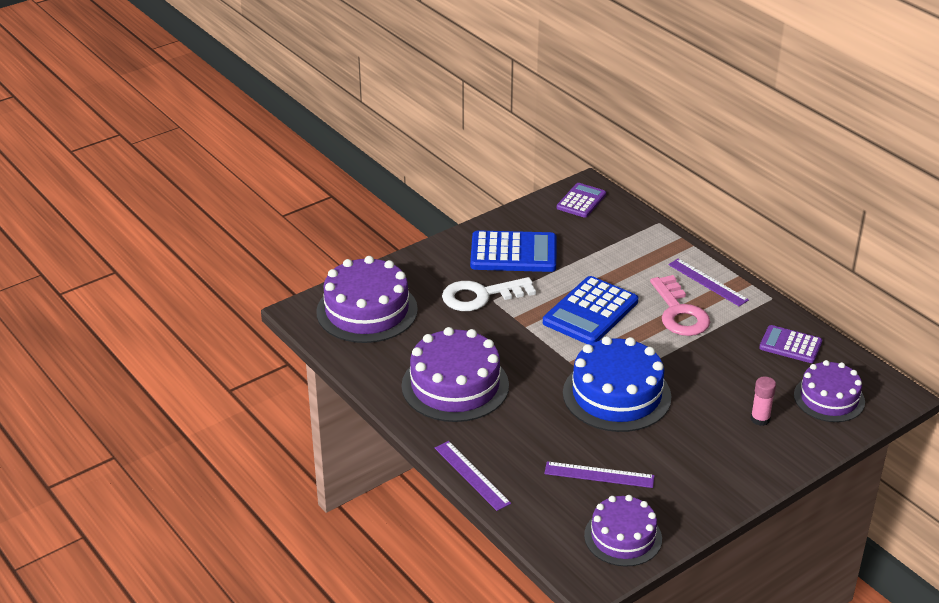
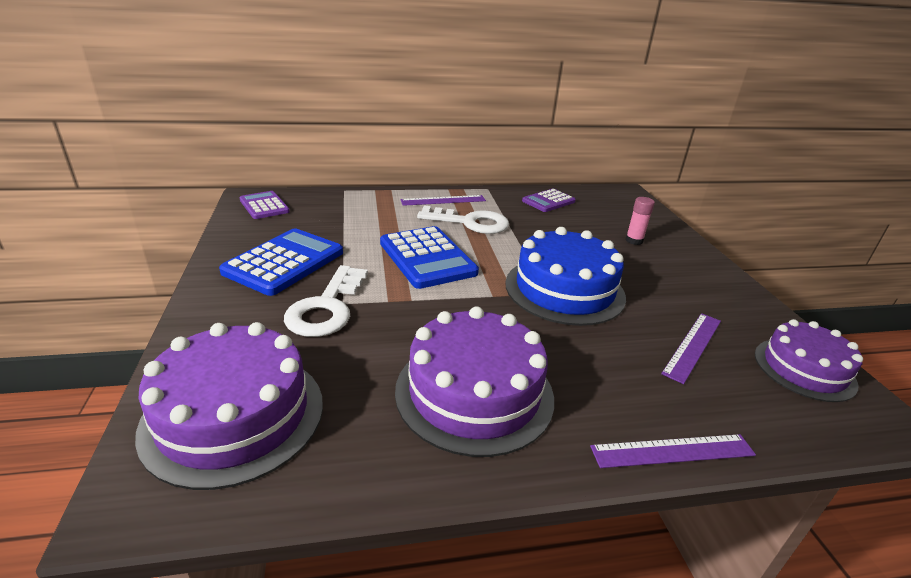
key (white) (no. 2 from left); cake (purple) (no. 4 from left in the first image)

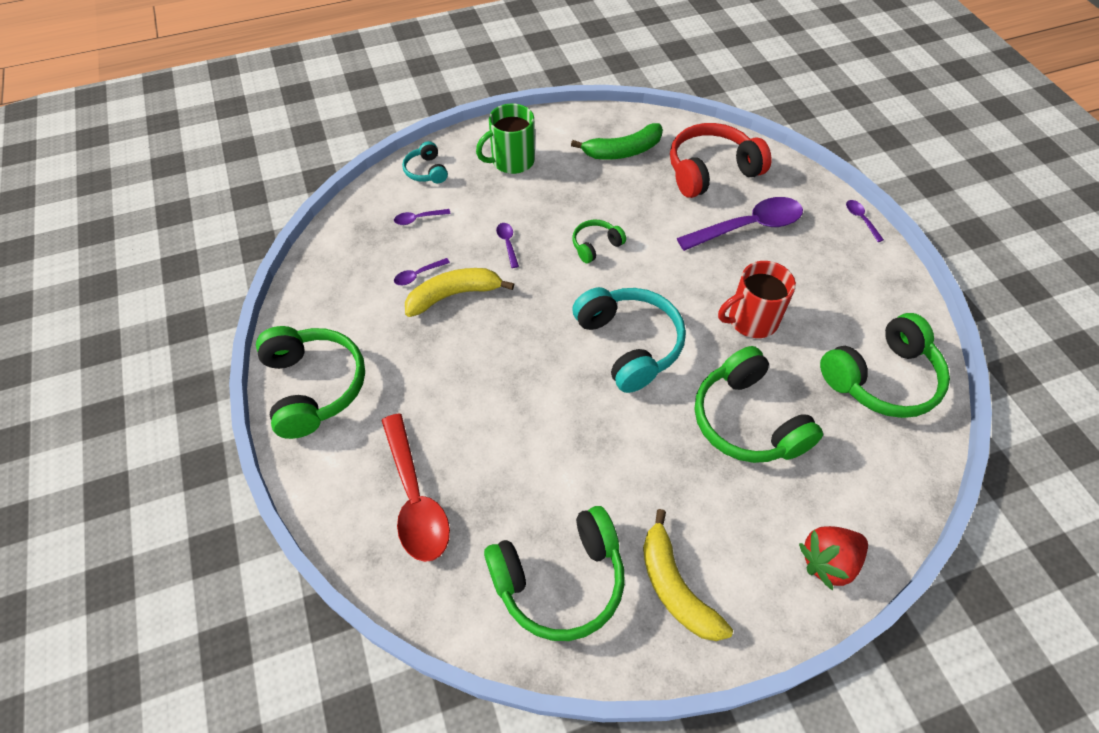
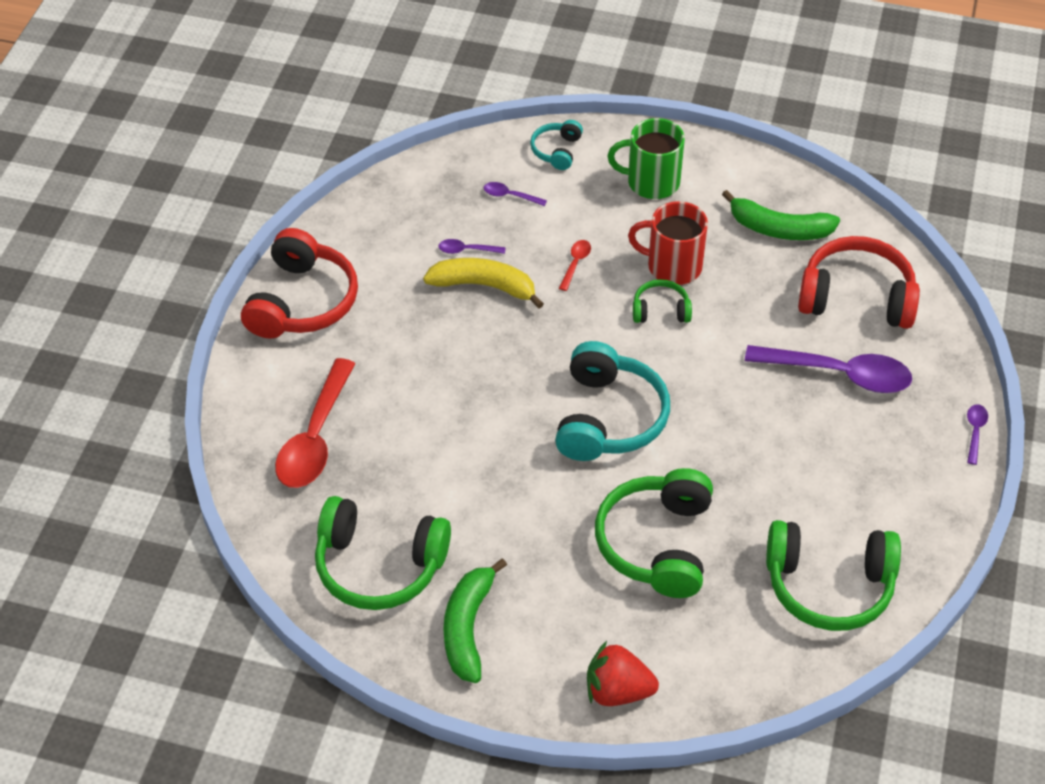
headphones (red) (no. 1 from left); spoon (red) (no. 2 from left); banana (green) (no. 1 from left); mug (red)

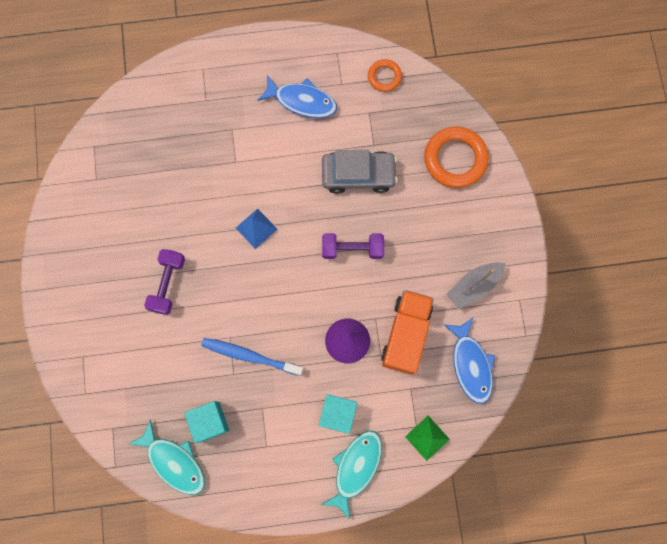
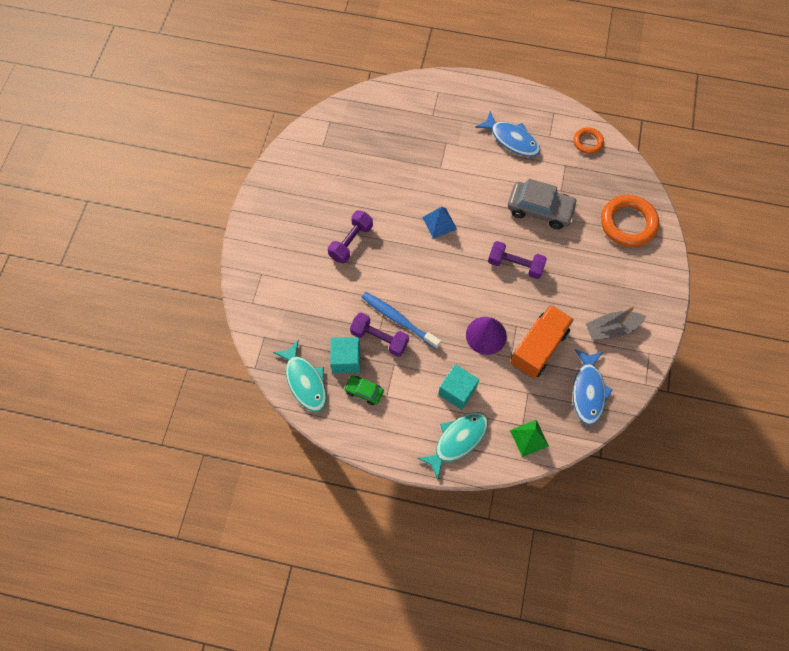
car (green); dumbbell (purple) (no. 2 from left)

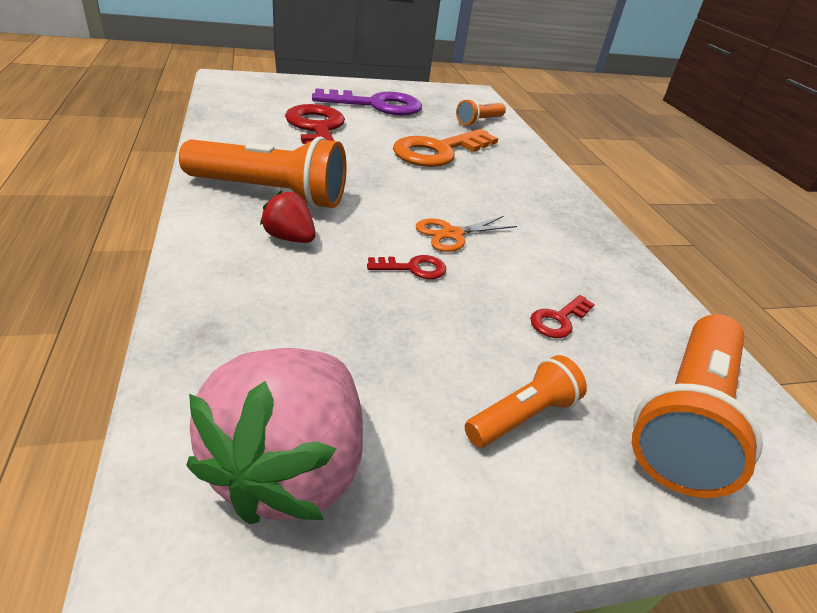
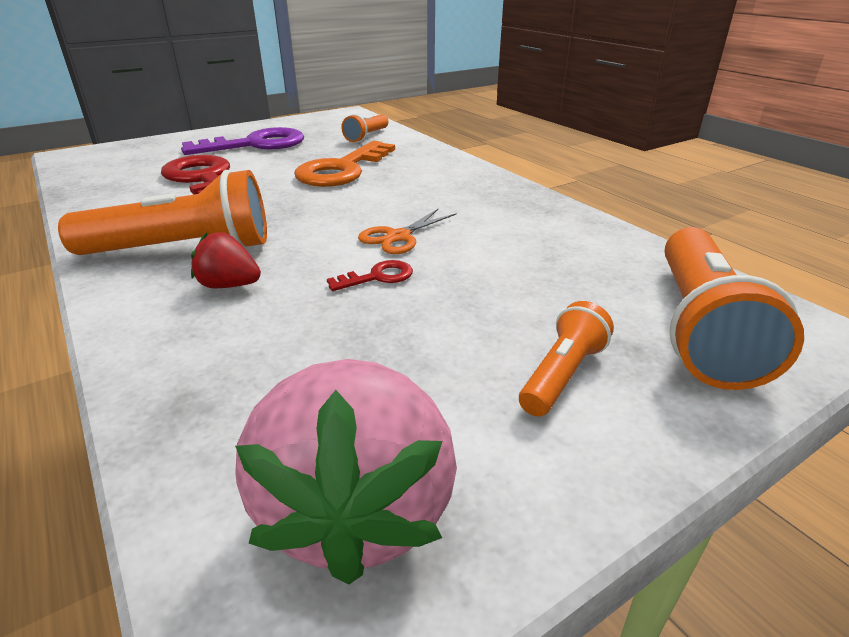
key (red) (no. 3 from left in the first image)

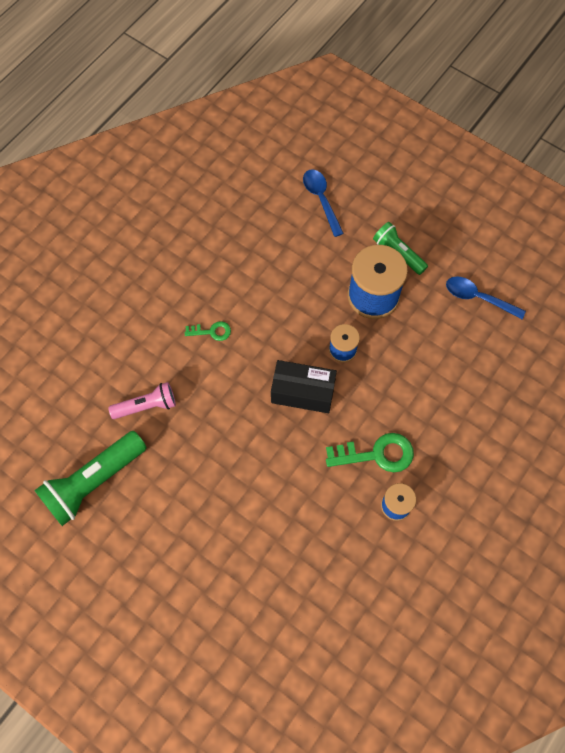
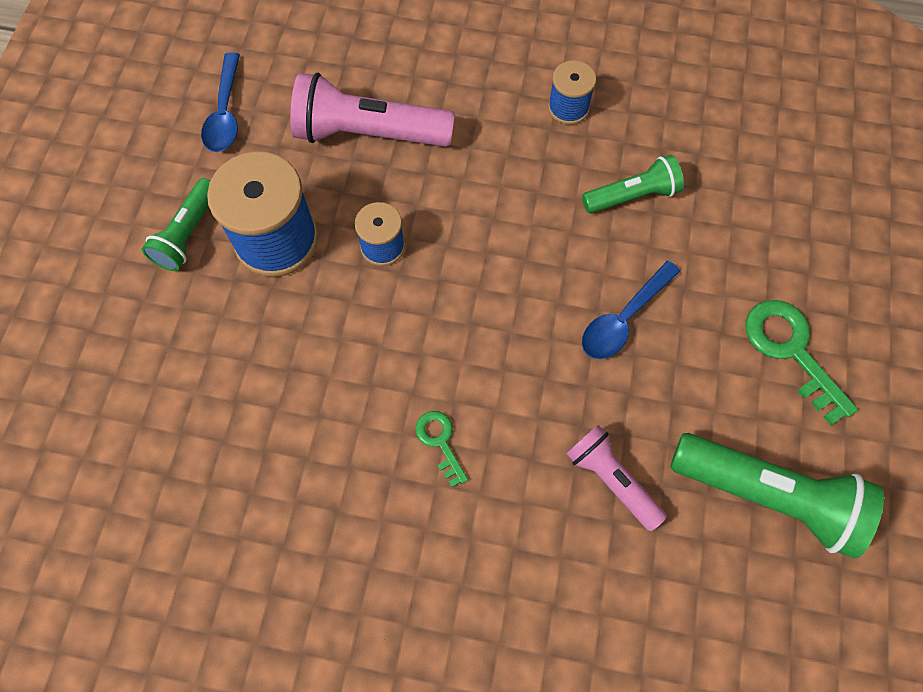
box (black); spoon (blue) (no. 2 from left); key (green) (no. 2 from left); flashlight (pink) (no. 1 from left); flashlight (green) (no. 2 from left)

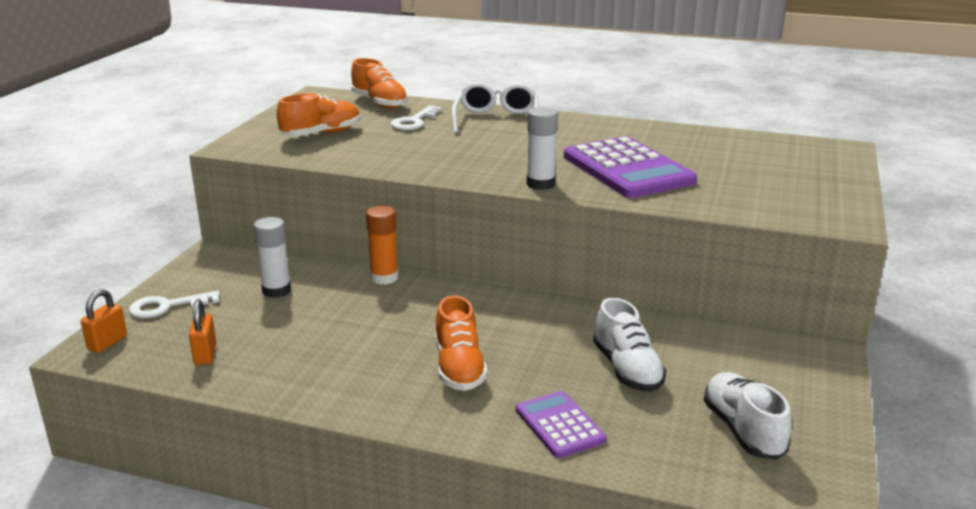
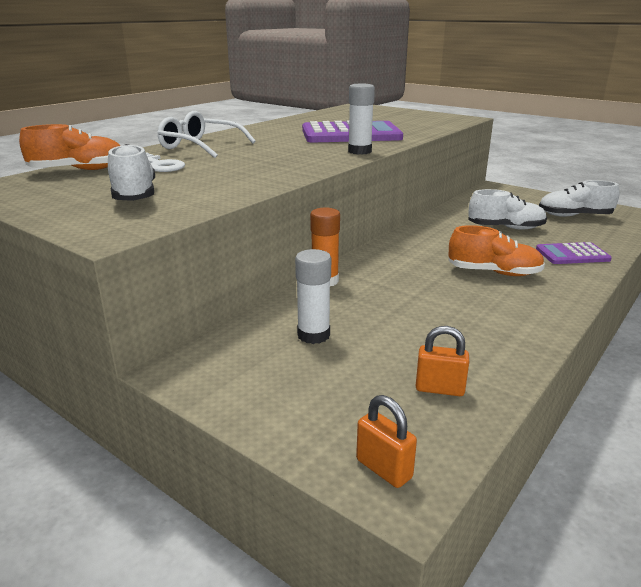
key (white) (no. 1 from left in the first image); shoe (white) (no. 1 from left)

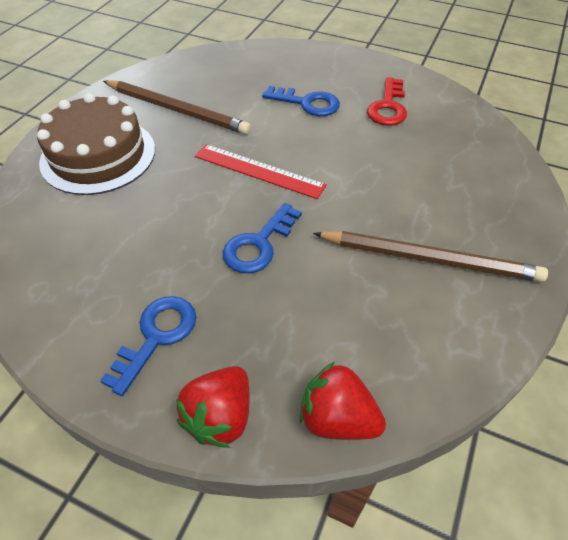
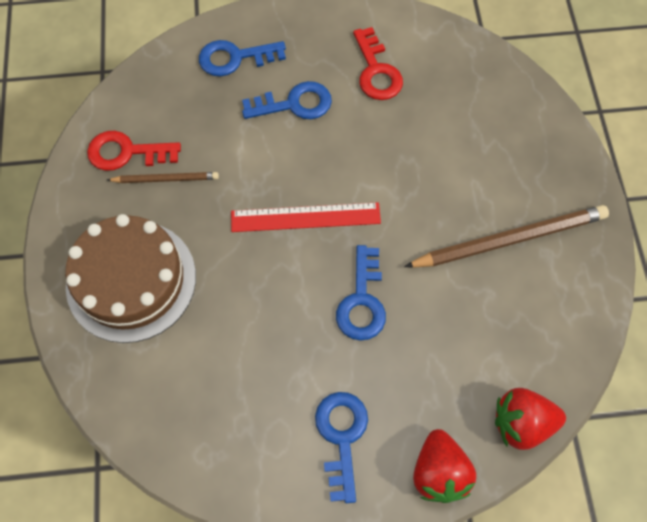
pencil (brown) (no. 1 from left); key (red) (no. 1 from left); key (blue) (no. 1 from left)

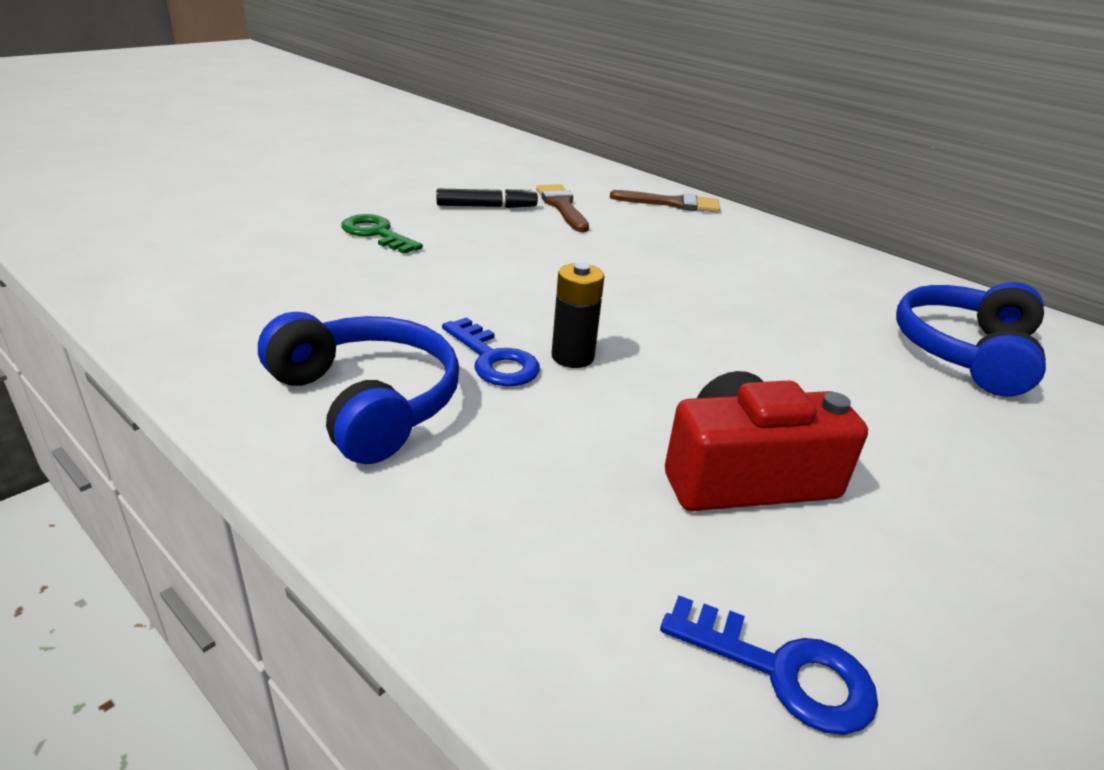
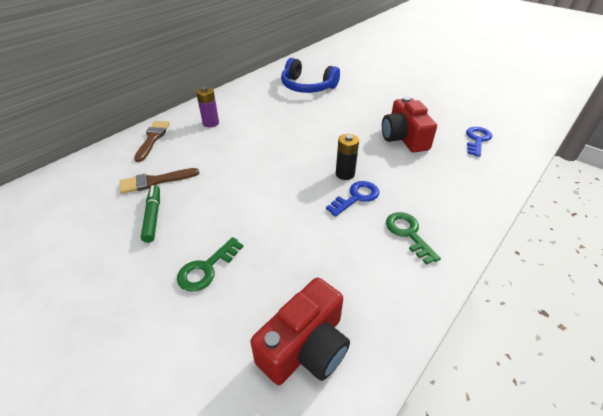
key (green) (no. 2 from left); marker (green); battery (purple); camera (red) (no. 1 from left)

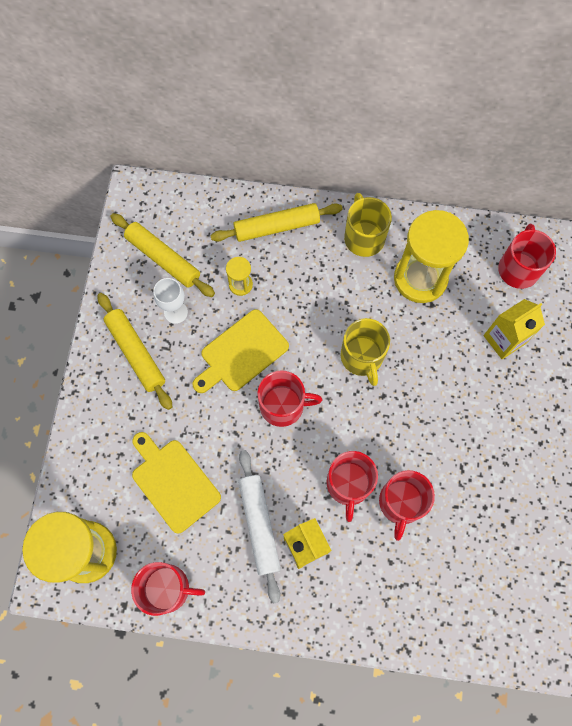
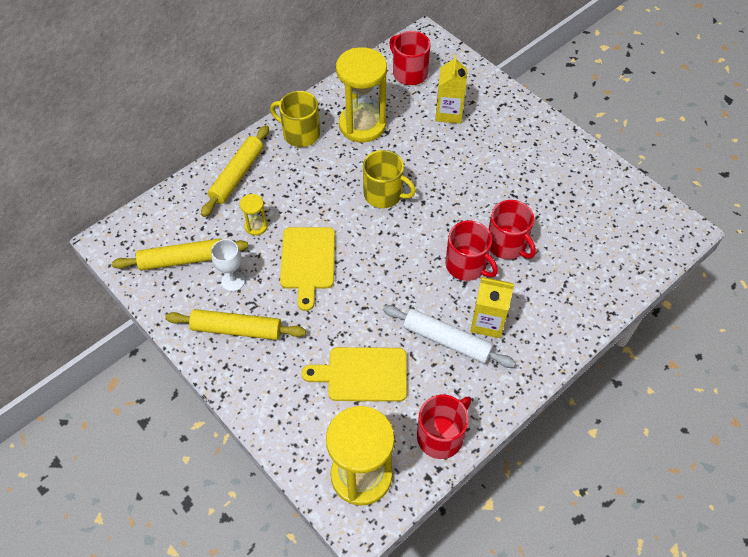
mug (red) (no. 2 from left in the first image)

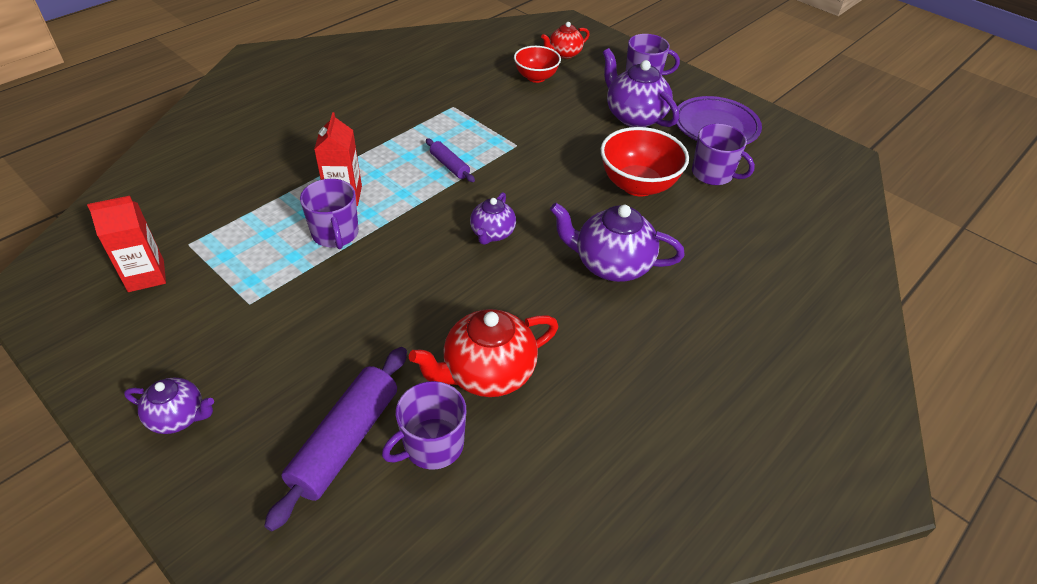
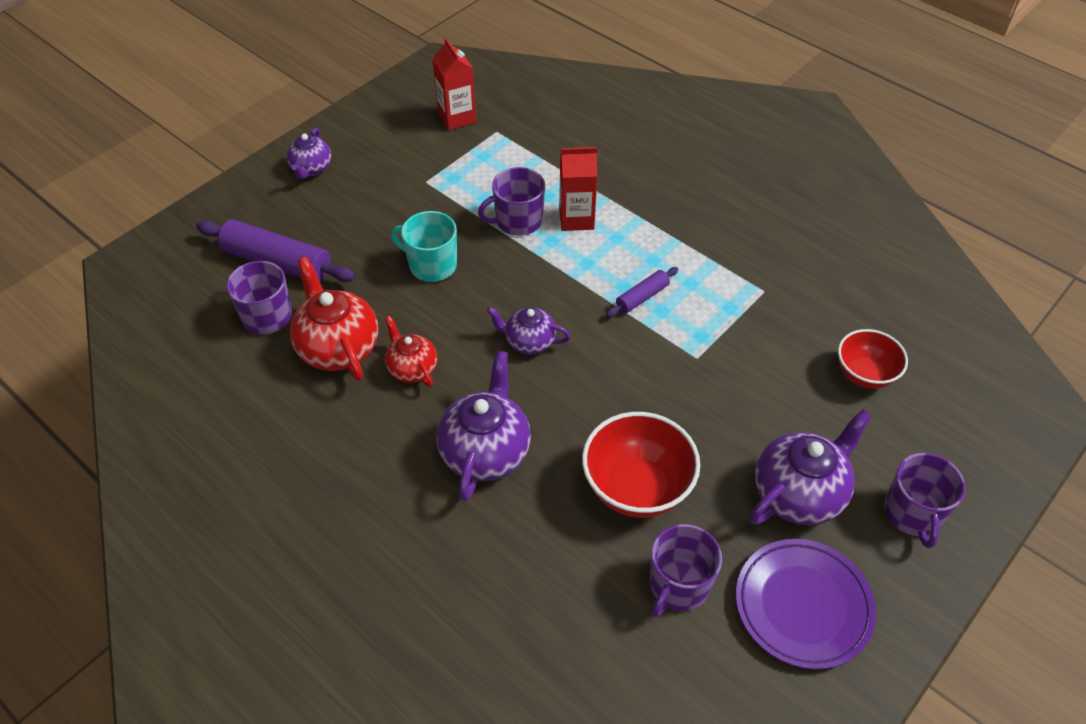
teapot (red) (no. 2 from left); mug (turquoise)

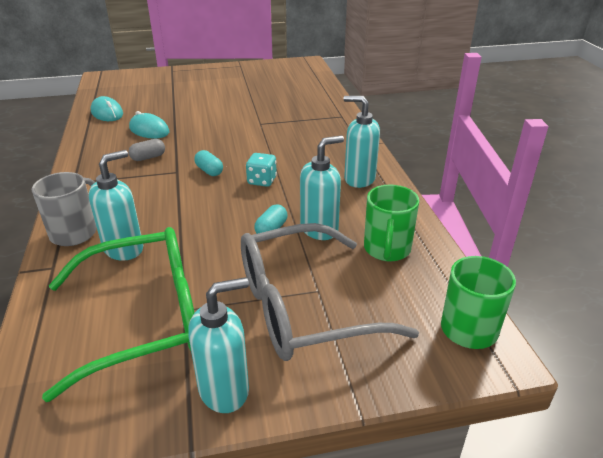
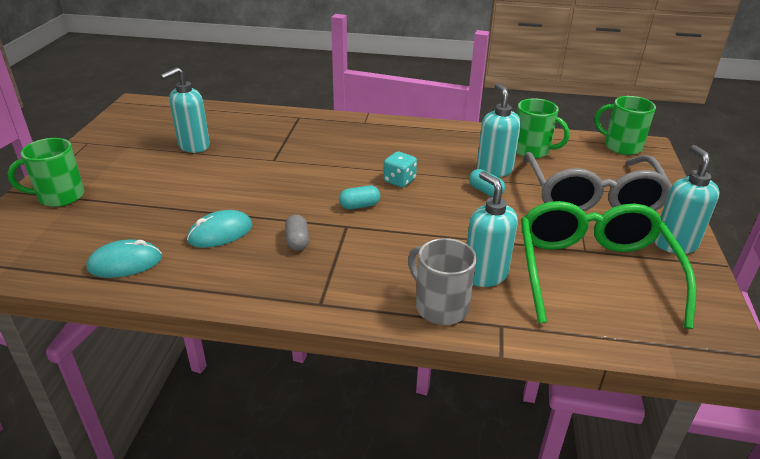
soap dispenser (turquoise) (no. 1 from left); mug (green) (no. 1 from left)

